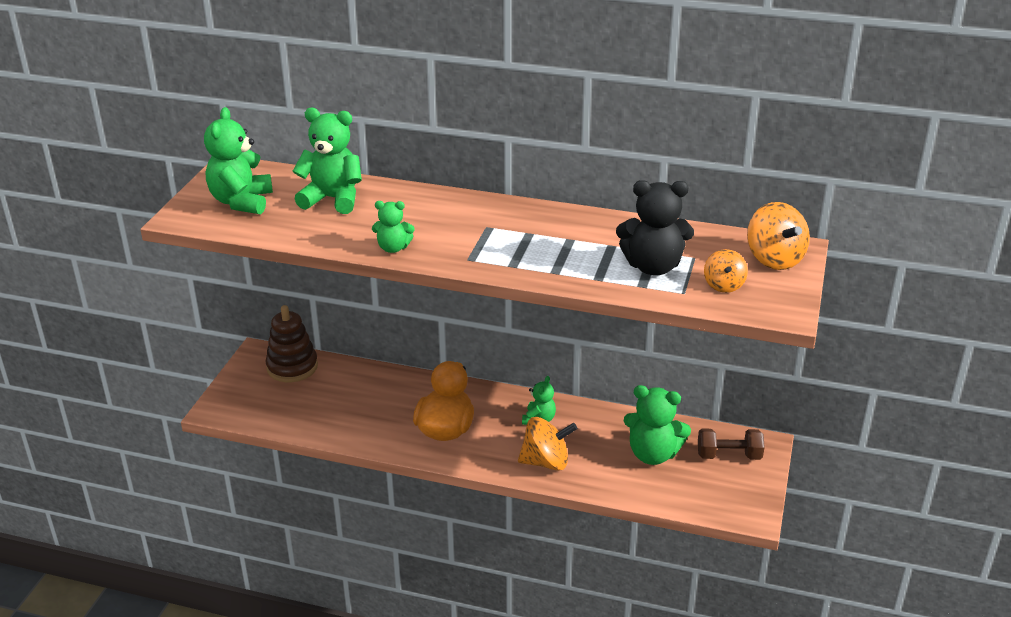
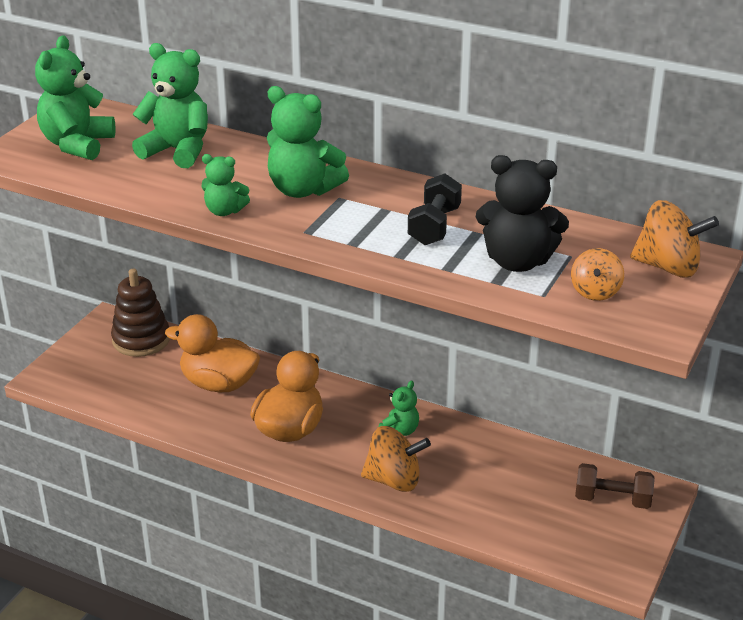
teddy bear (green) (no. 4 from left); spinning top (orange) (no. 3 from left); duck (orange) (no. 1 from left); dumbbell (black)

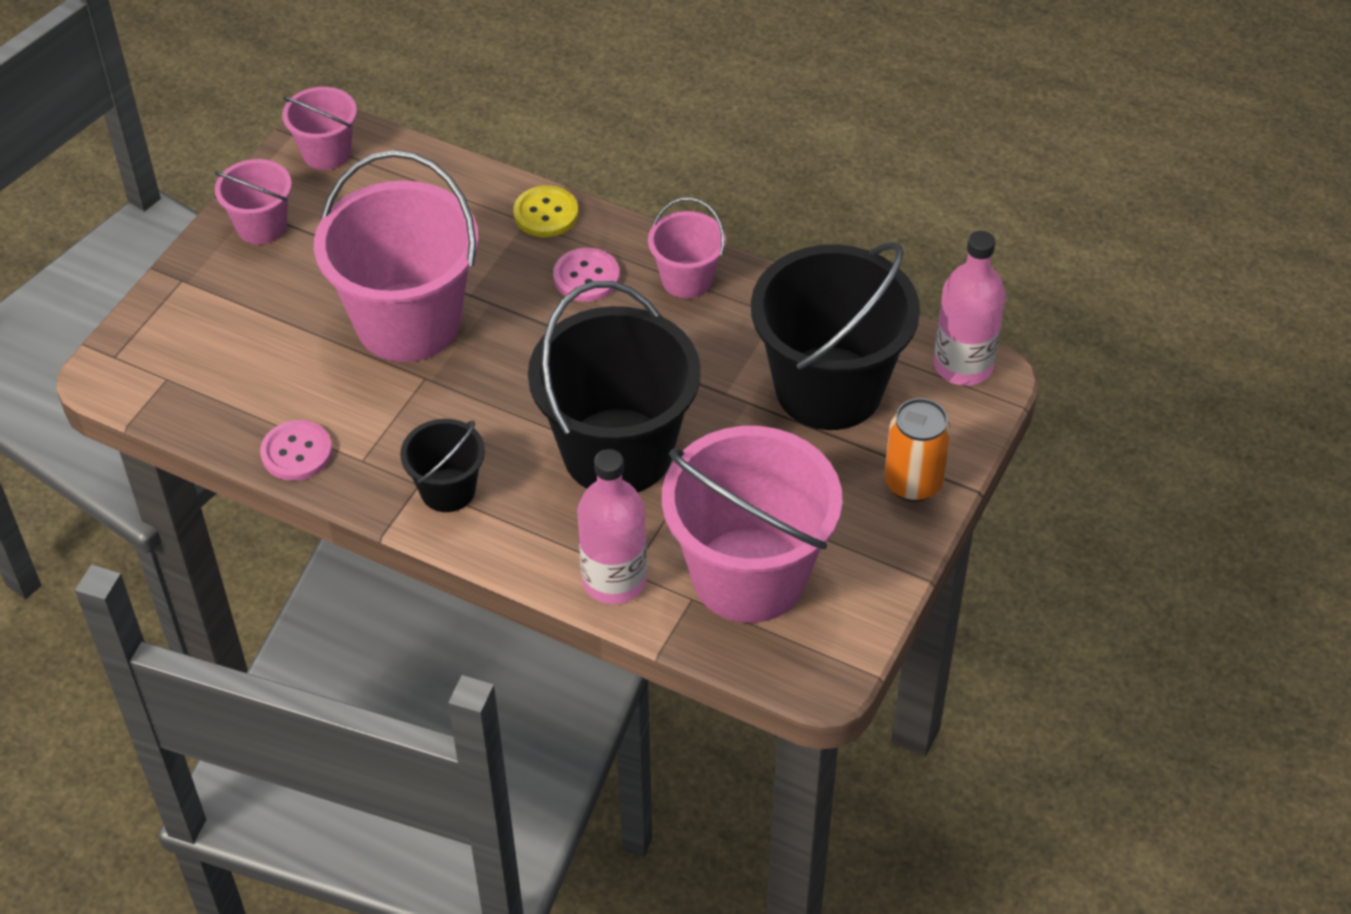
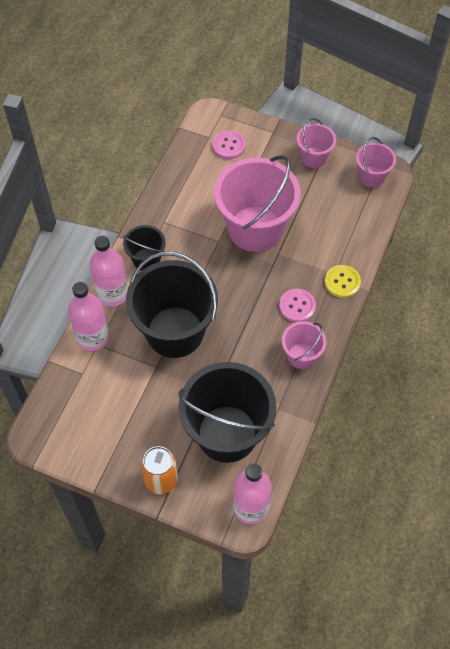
button (pink) (no. 1 from left); bucket (pink) (no. 5 from left in the first image); bottle (pink) (no. 2 from left)

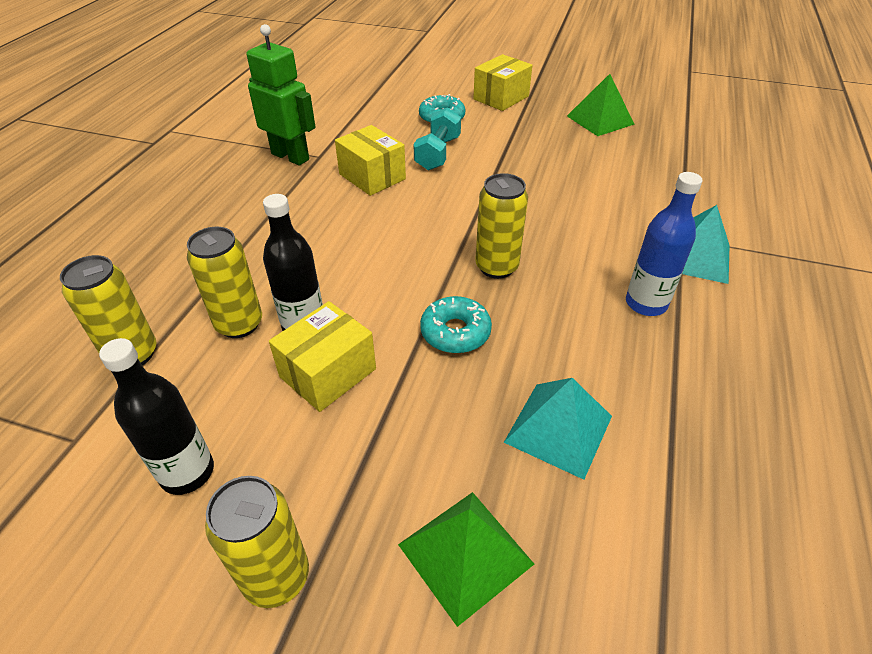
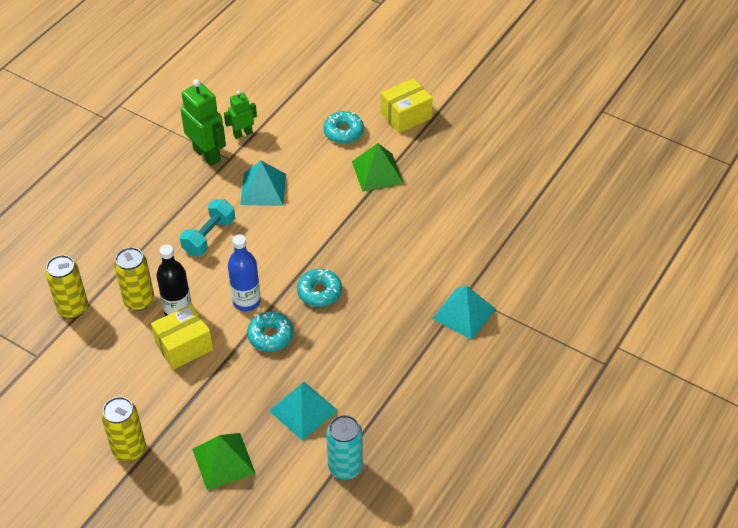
bottle (black) (no. 1 from left in the first image); pyramid (turquoise) (no. 1 from left); dumbbell (turquoise); donut (turquoise) (no. 2 from left); pyramid (green) (no. 2 from left); bottle (blue); robot (green) (no. 2 from left); can (turquoise)

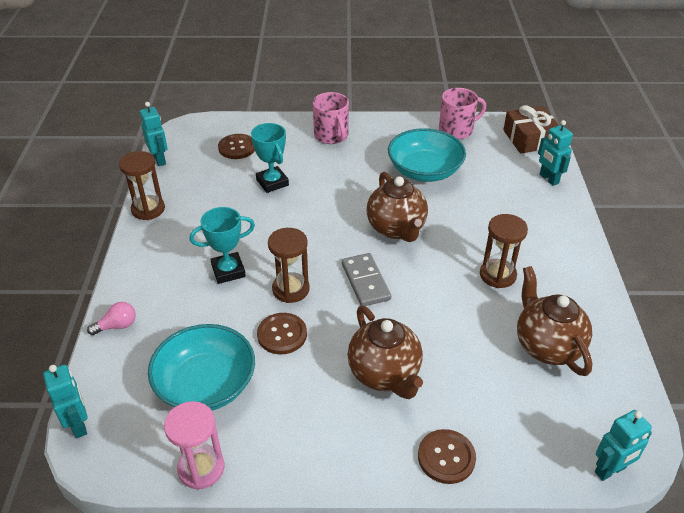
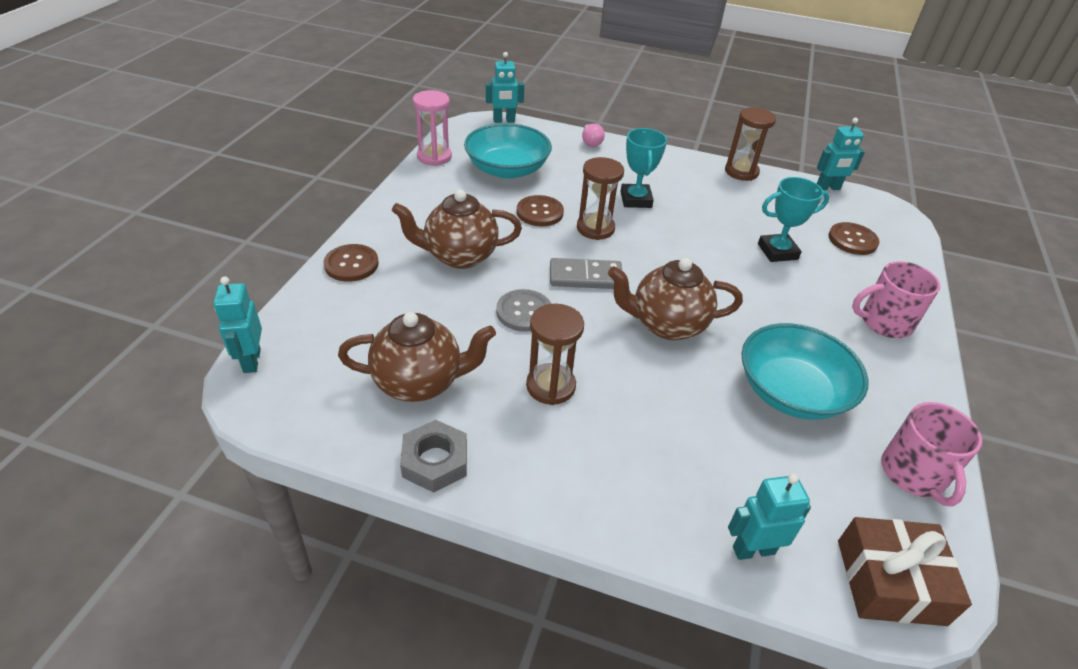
nut (grey); button (grey)

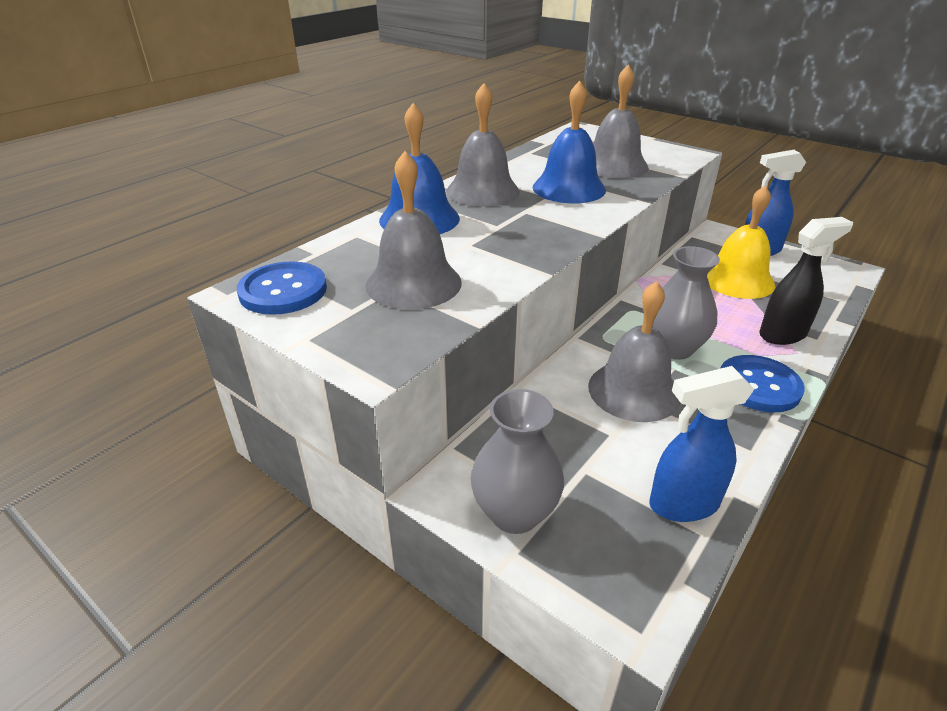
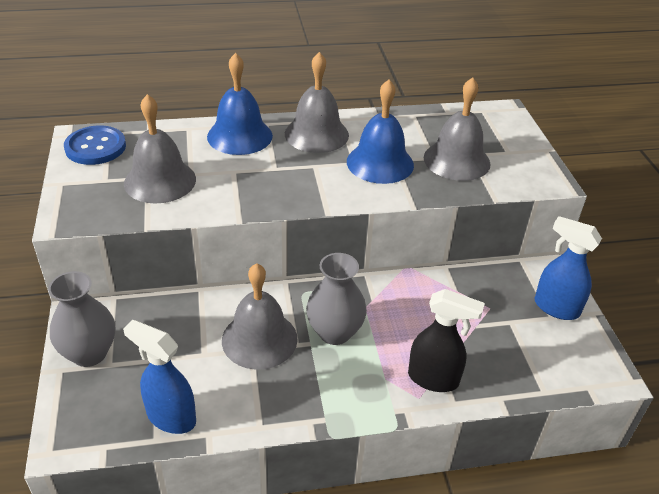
bell (yellow); button (blue) (no. 2 from left in the first image)

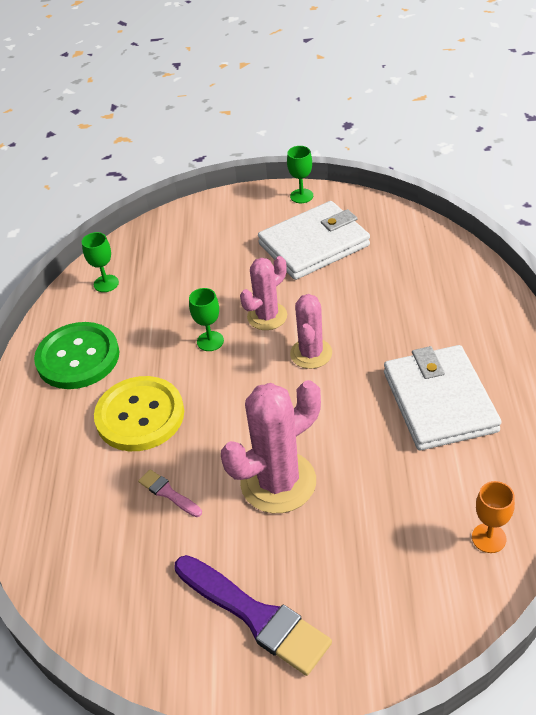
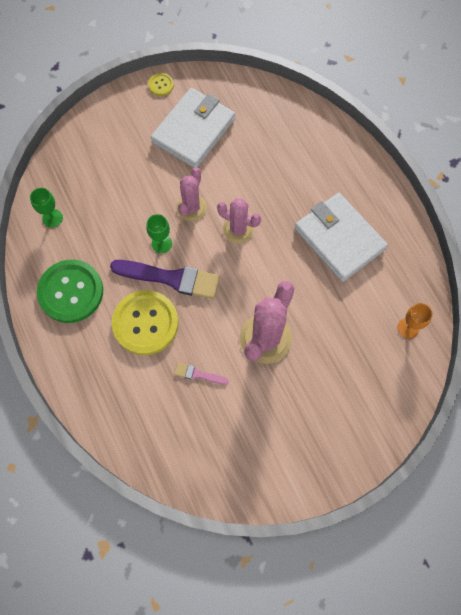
brush (purple); button (yellow) (no. 2 from left); cactus (pink) (no. 2 from left)

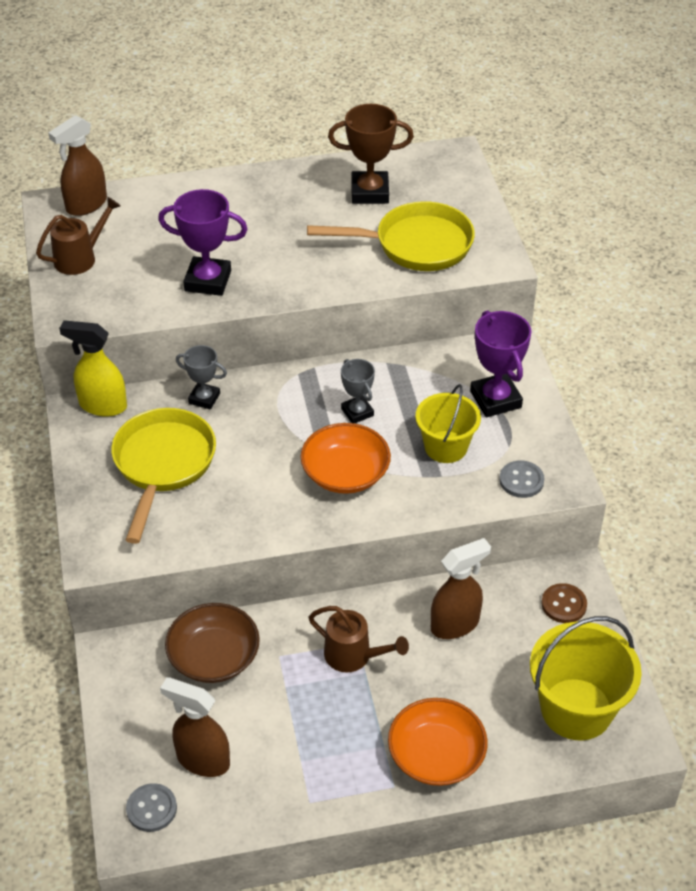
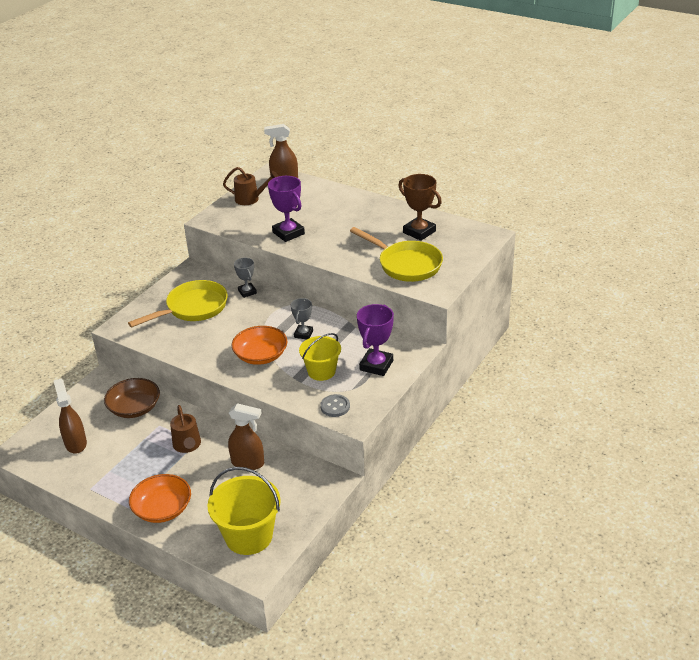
spray bottle (yellow); button (grey) (no. 1 from left in the first image); button (brown)

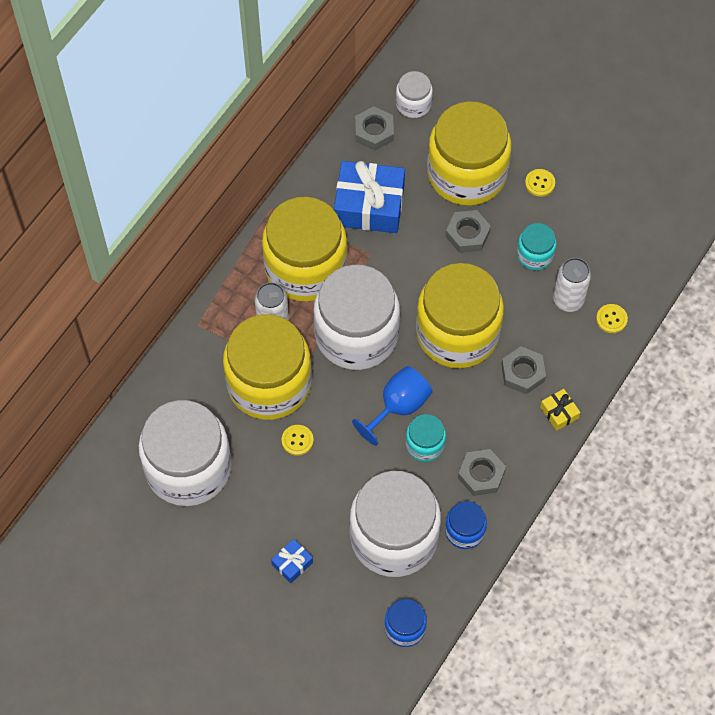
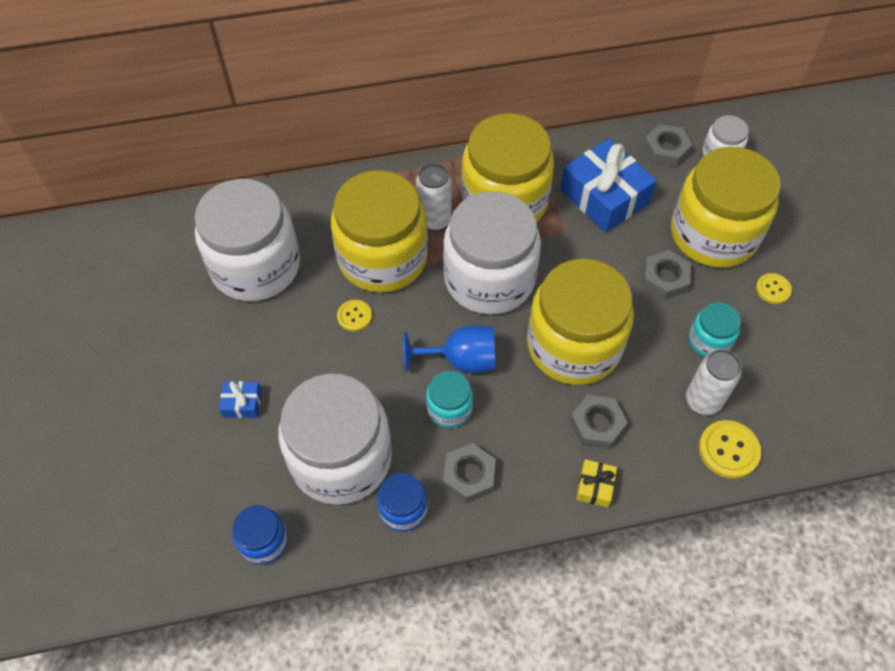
button (yellow) (no. 2 from left)

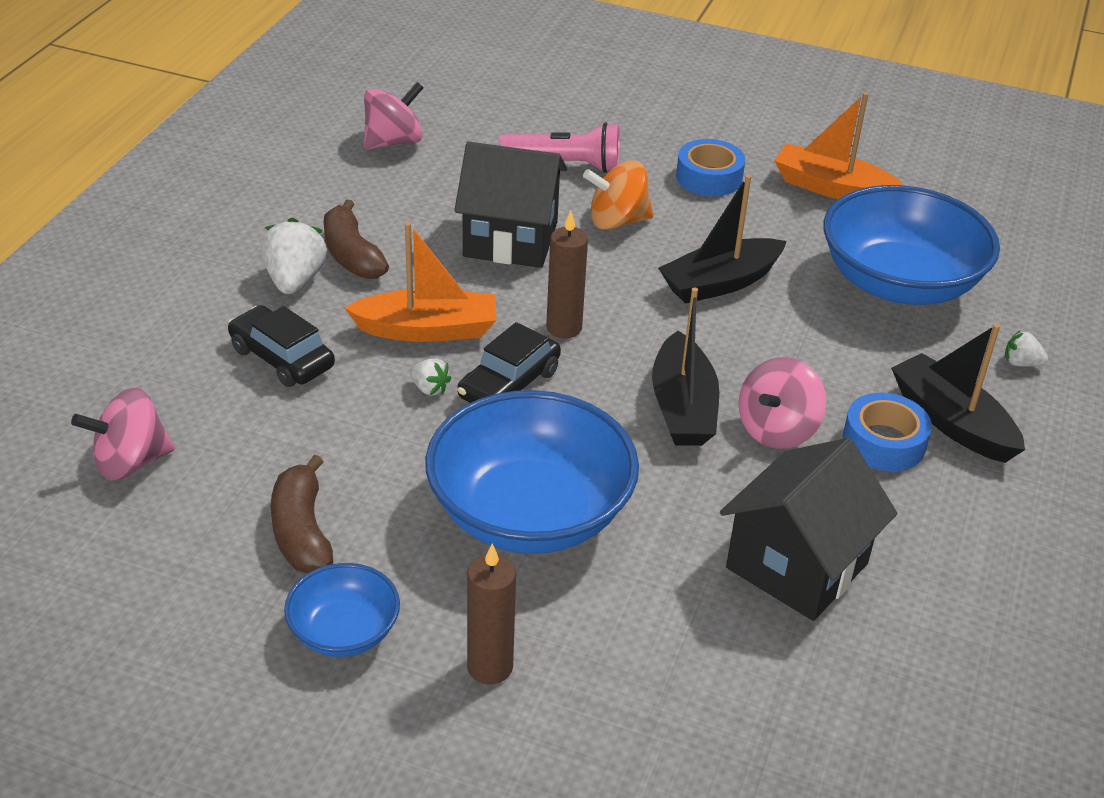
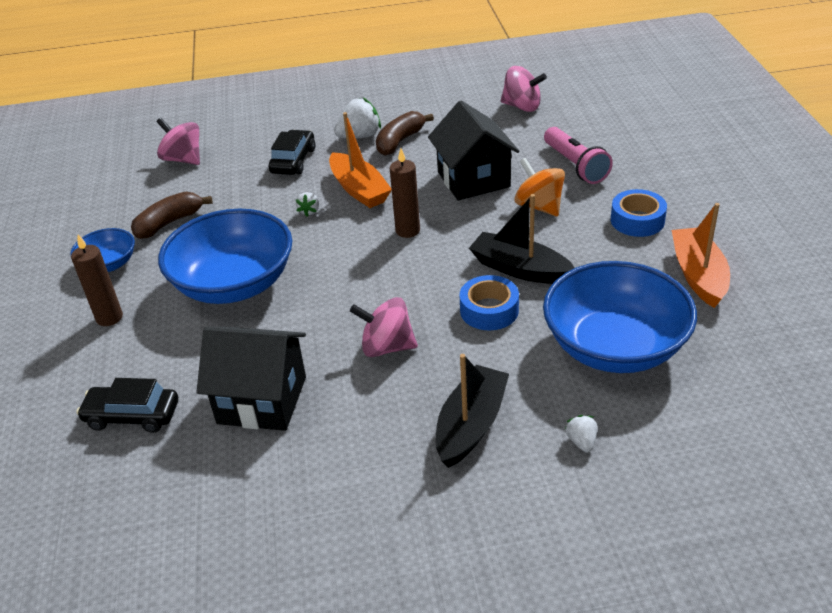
car (black) (no. 1 from left); boat (black) (no. 1 from left in the first image); tape (blue) (no. 1 from left)

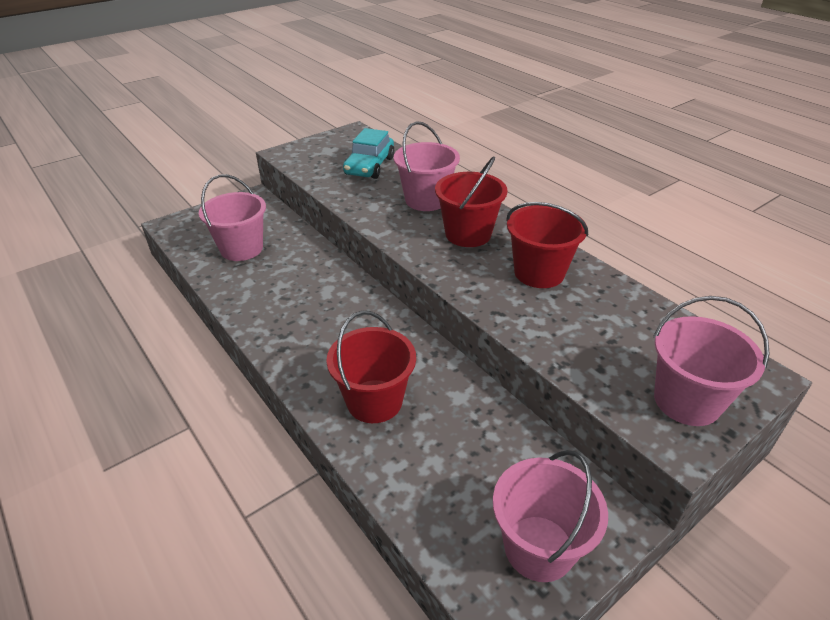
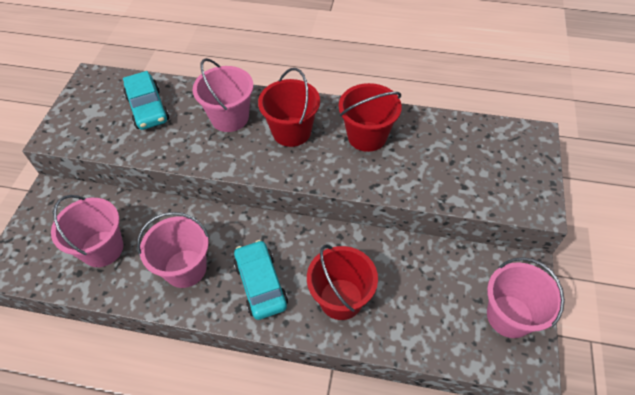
bucket (pink) (no. 2 from left); car (turquoise) (no. 2 from left)

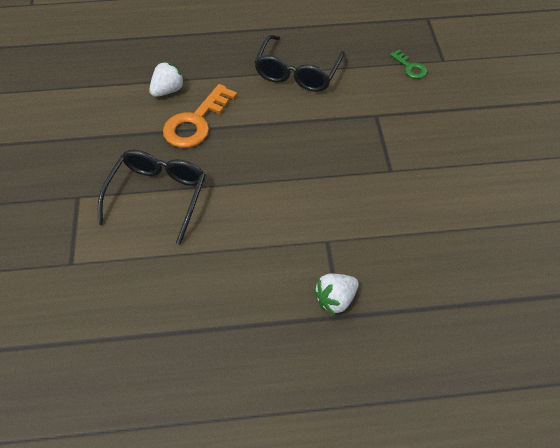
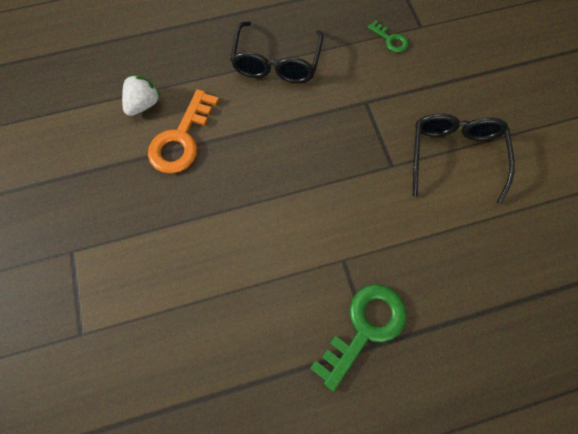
glasses (black) (no. 2 from left); key (green) (no. 1 from left)

